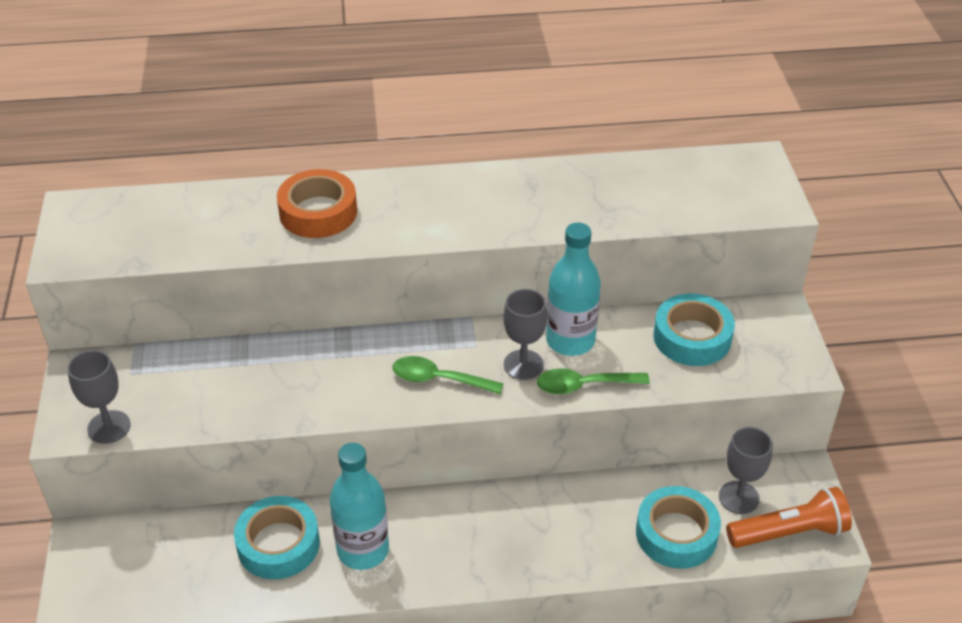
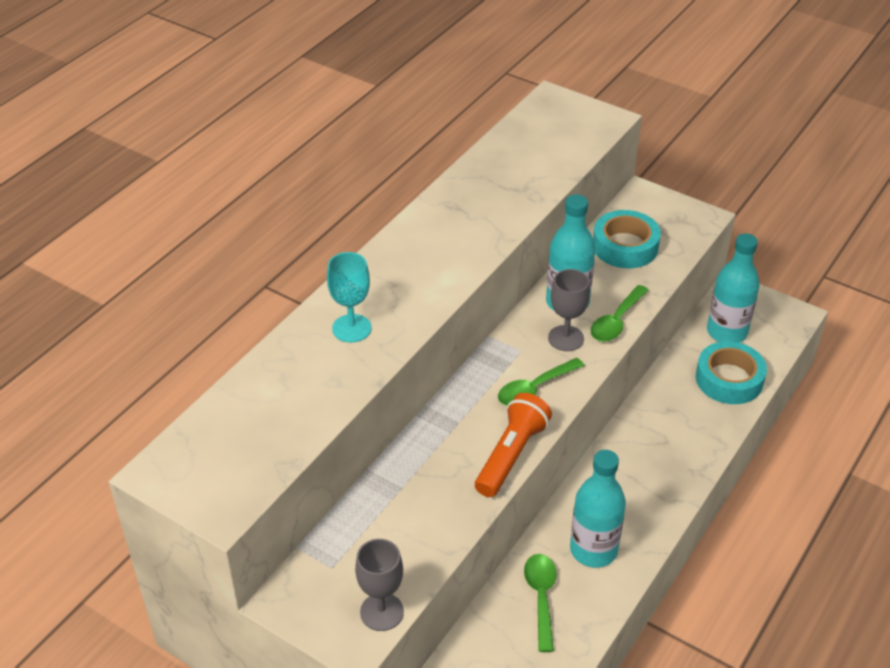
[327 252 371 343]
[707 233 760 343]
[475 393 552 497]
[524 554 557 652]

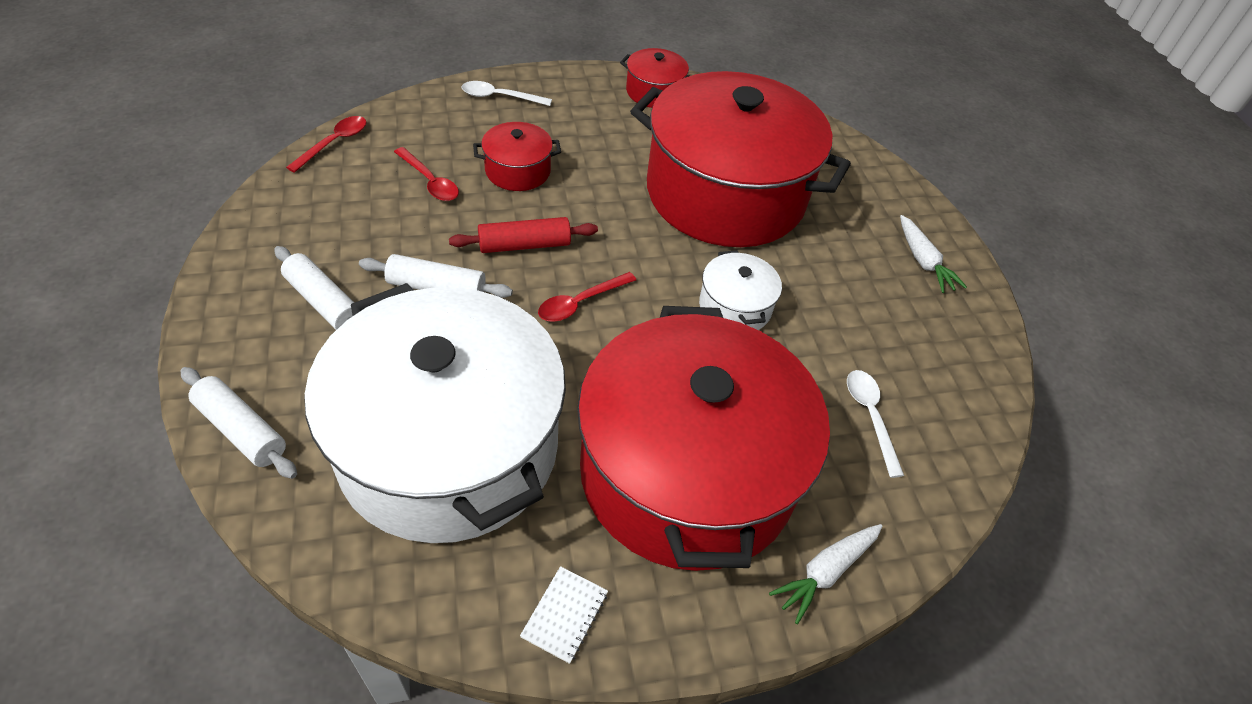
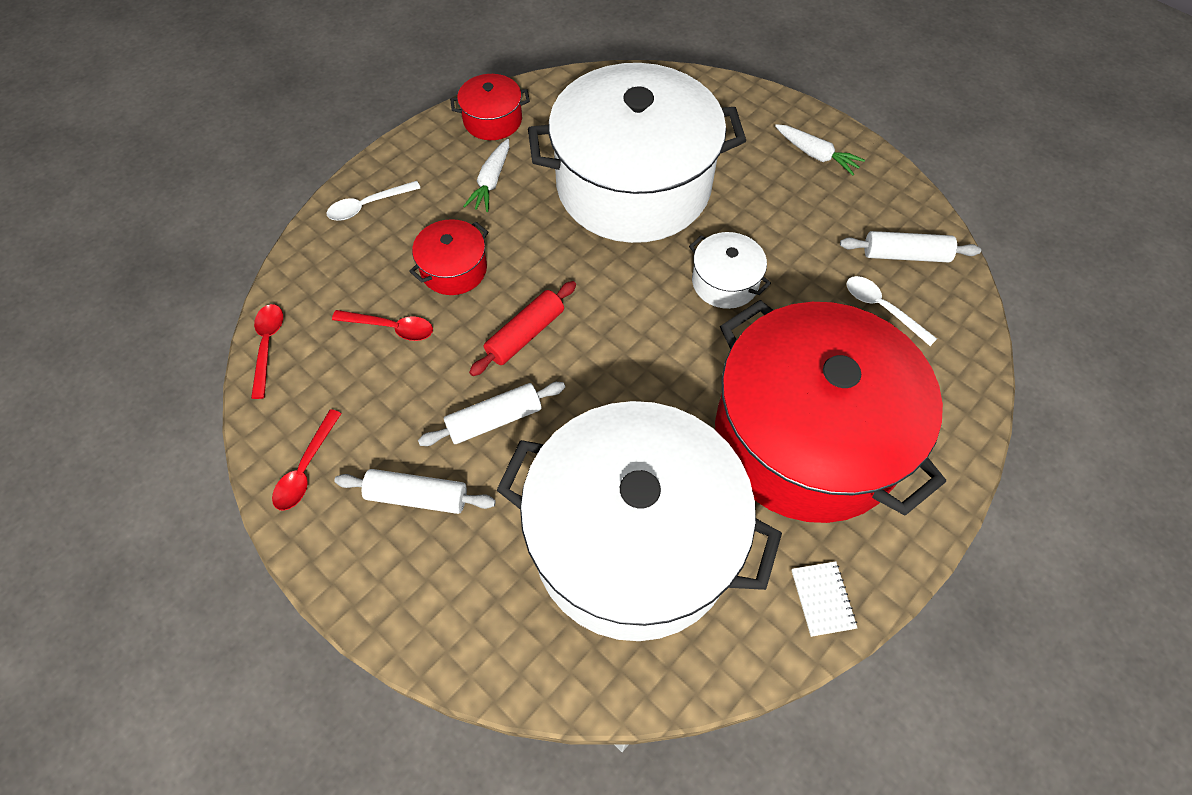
[528 63 746 243]
[272 409 342 511]
[840 231 981 262]
[463 139 509 212]

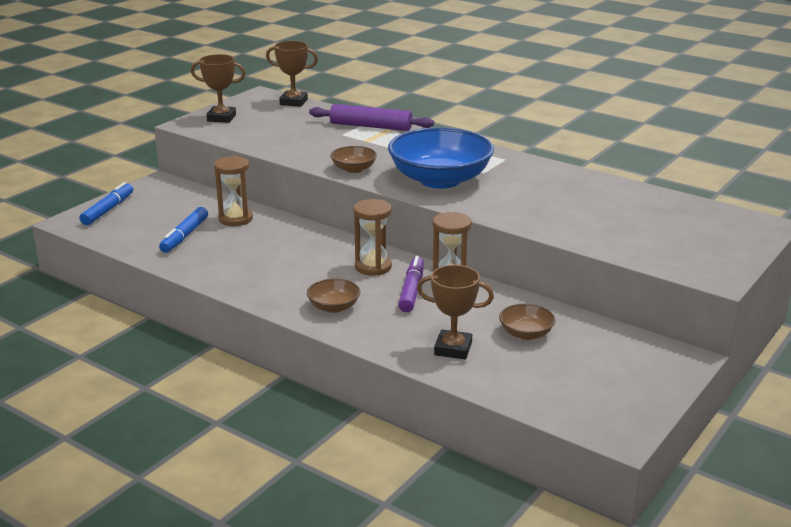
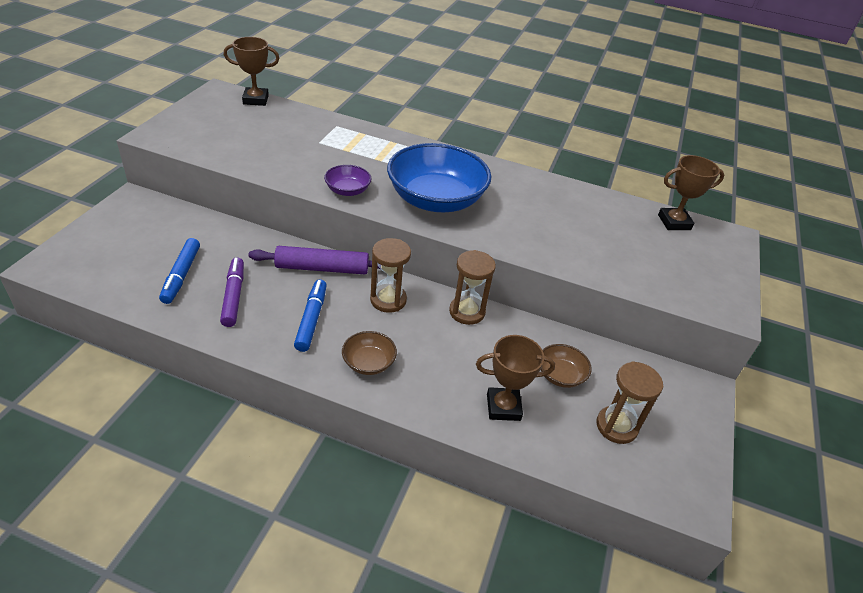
[658 155 724 230]
[249 246 380 274]
[324 165 372 196]
[596 361 663 444]
[294 279 327 352]
[220 257 244 327]

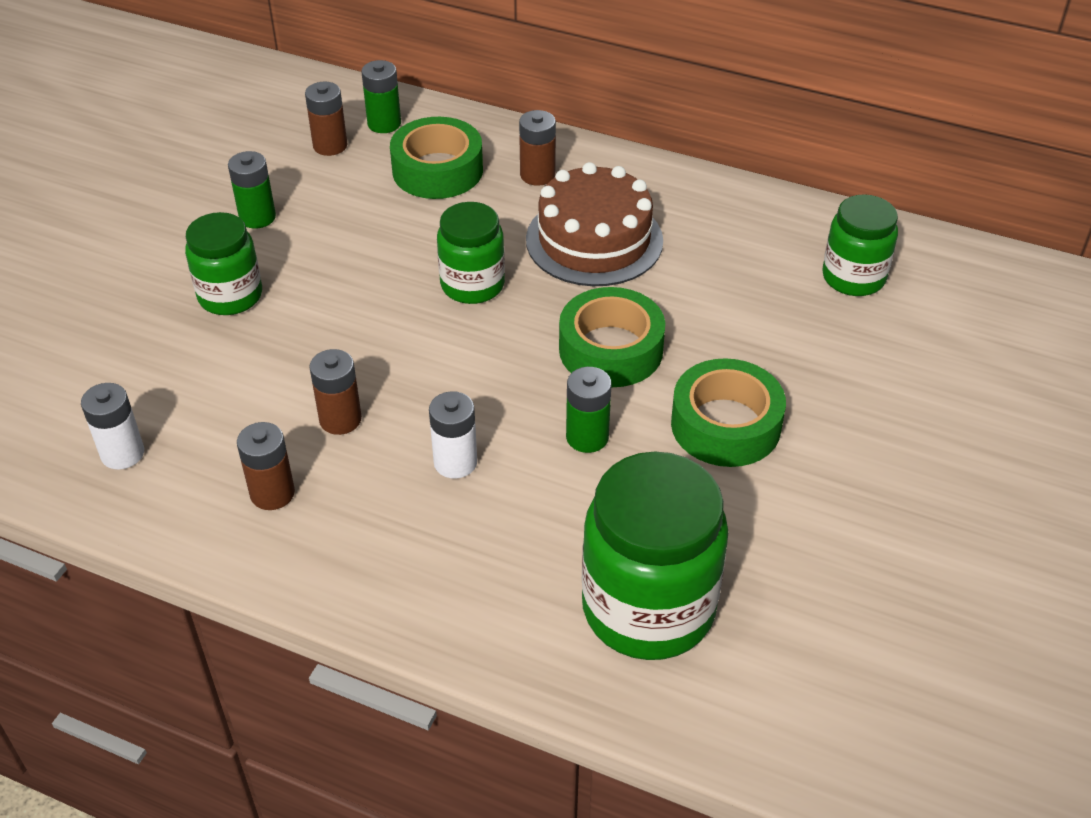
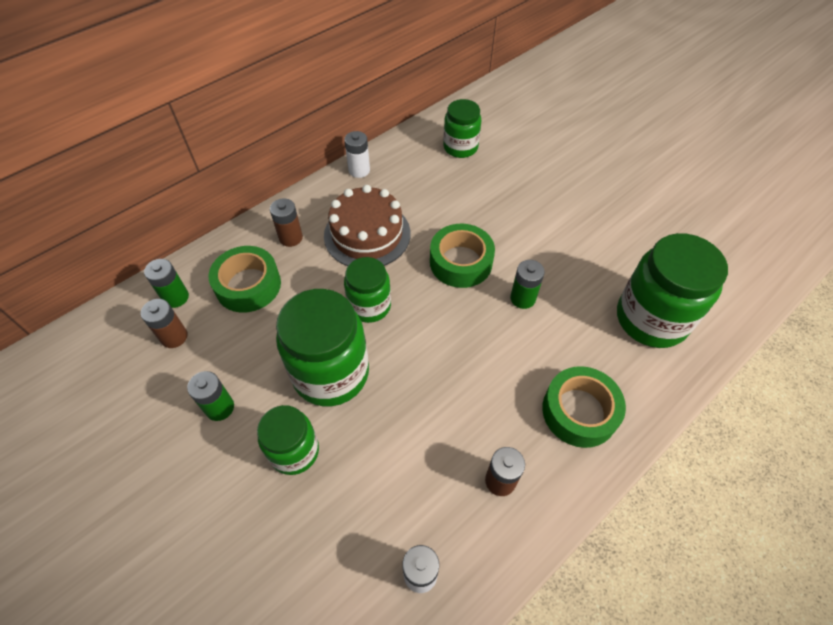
[309 349 362 435] (first image)
[542 366 626 448]
[344 131 370 178]
[276 289 369 406]

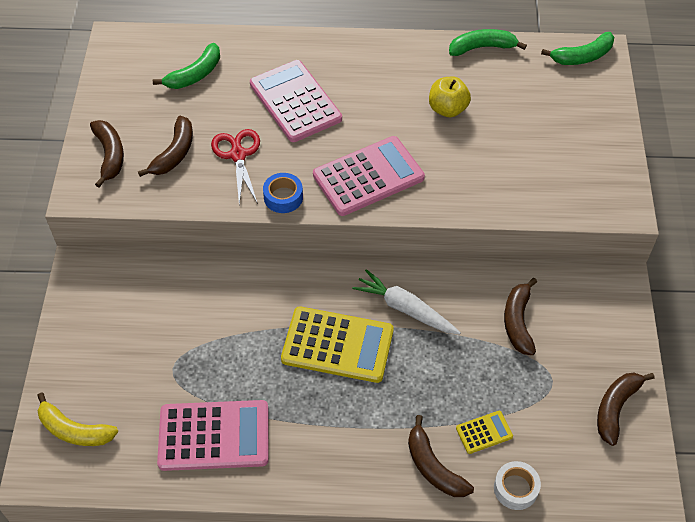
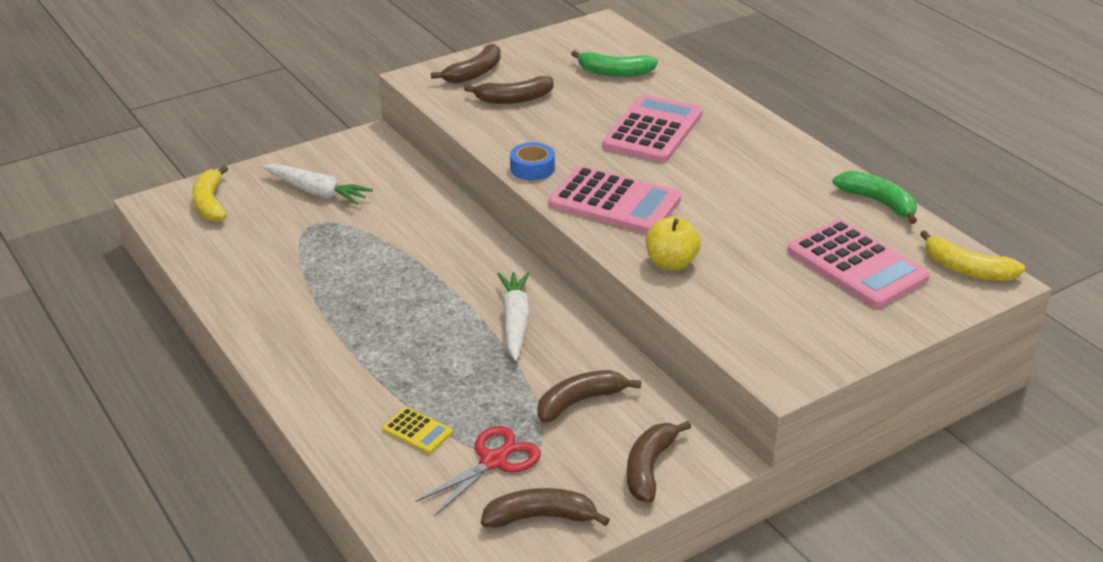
[920 230 1025 281]
[646 216 701 271]
[416 426 541 516]
[281 306 394 383] (first image)
[787 219 930 308]
[627 421 691 503]
[494 461 541 510] (first image)
[262 164 373 205]

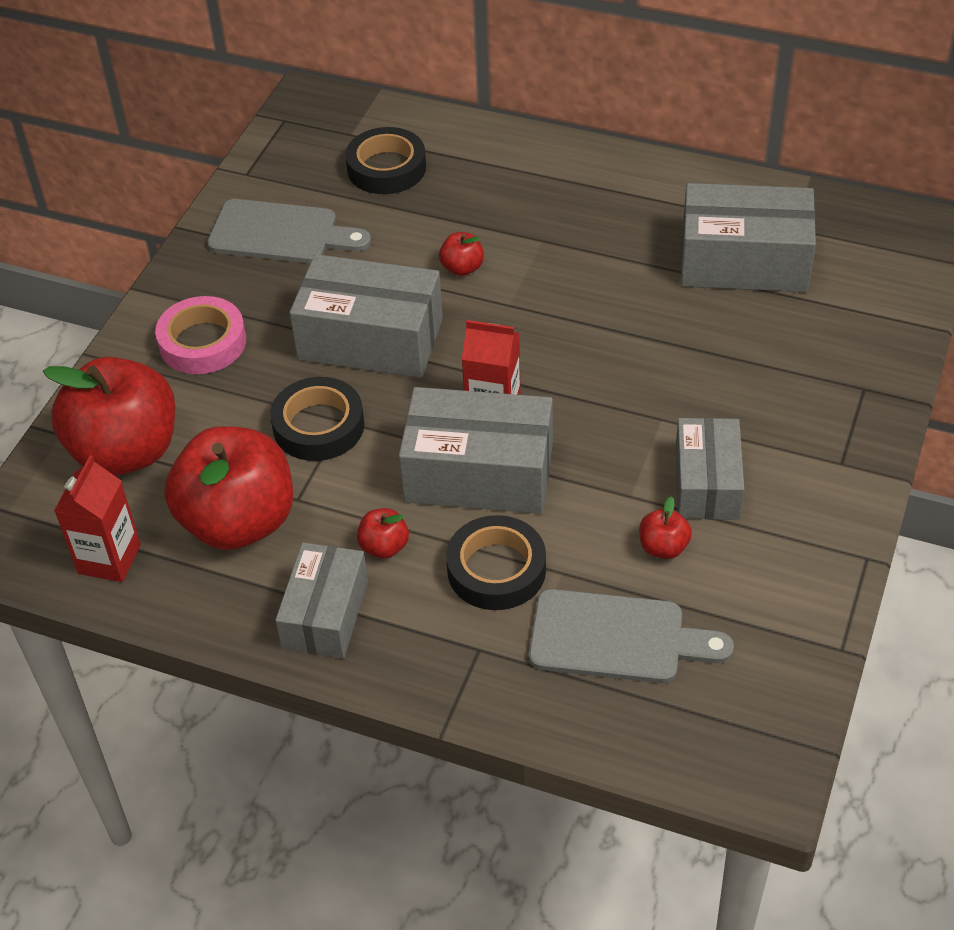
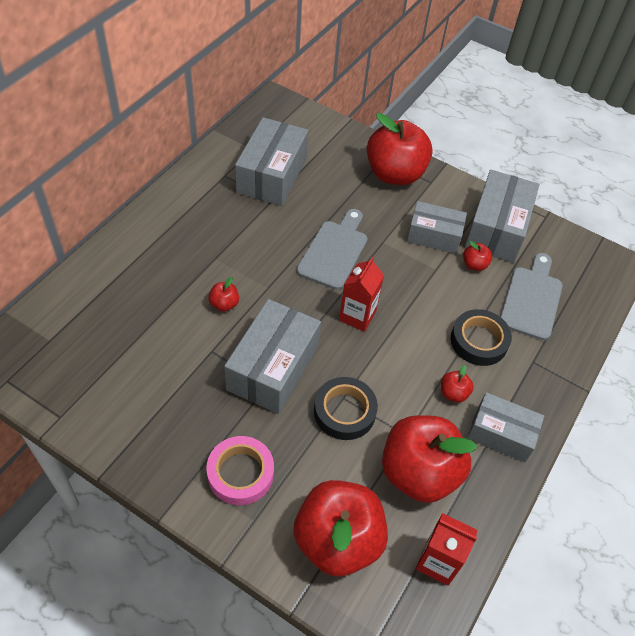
[345 127 426 194] (first image)
[297 209 368 290]
[464 170 539 263]
[367 113 433 185]

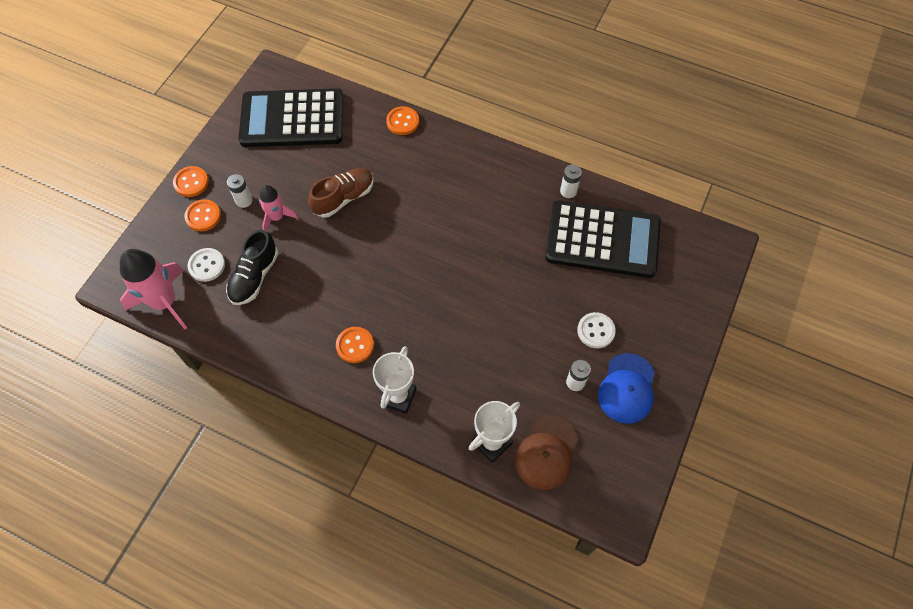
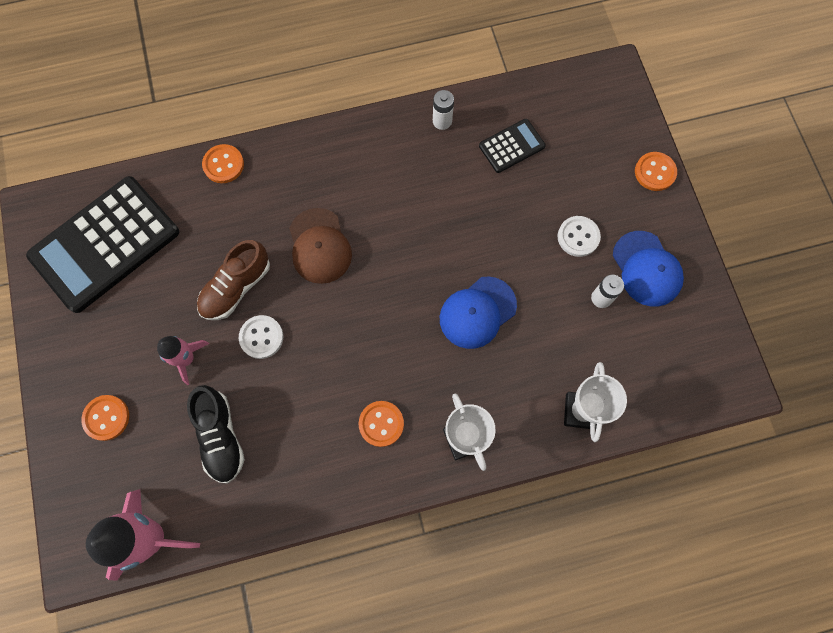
[635 152 677 191]
[197 240 270 320]
[227 174 252 208] (first image)
[479 119 546 173]
[239 315 283 359]
[289 208 352 284]
[440 276 517 349]

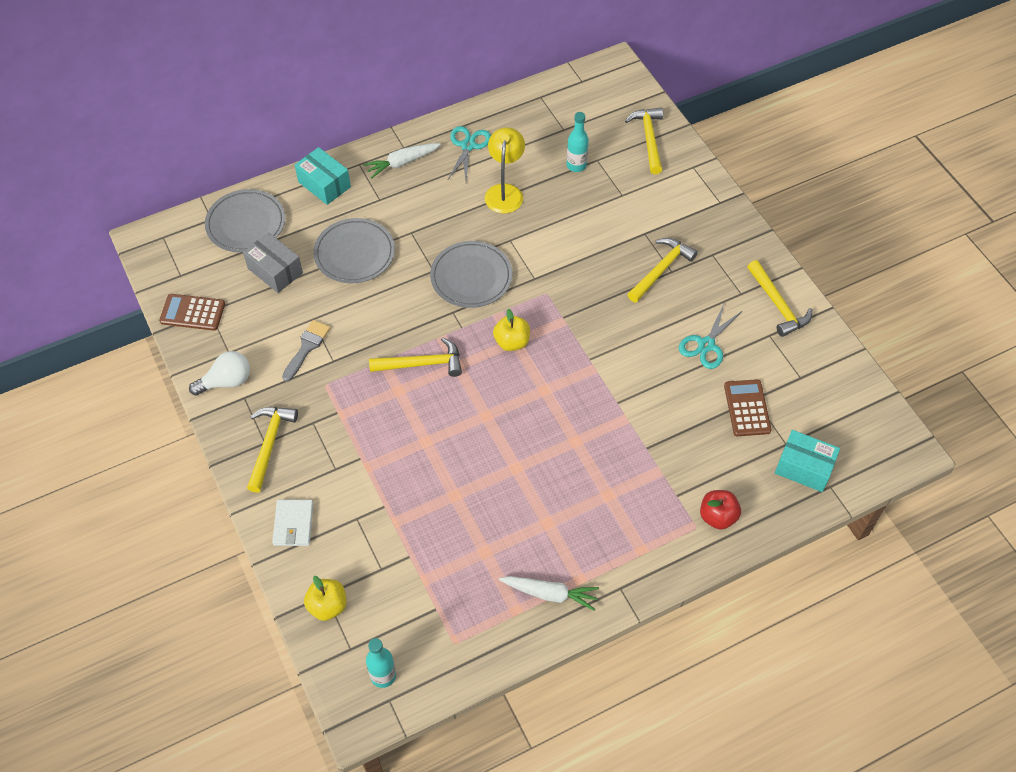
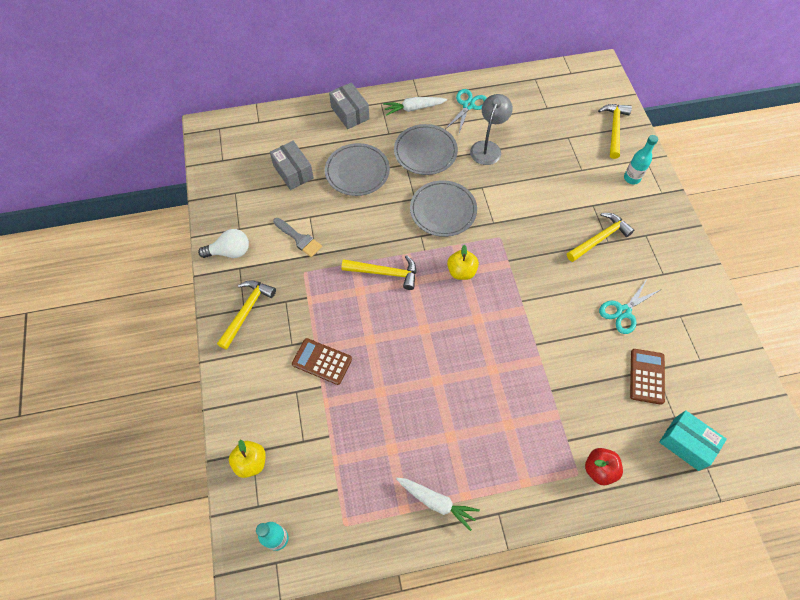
[624 135 658 185]
[470 94 513 165]
[329 82 369 129]
[394 124 458 175]
[747 260 812 337] (first image)
[292 338 352 385]
[273 218 322 257]
[272 500 314 546] (first image)

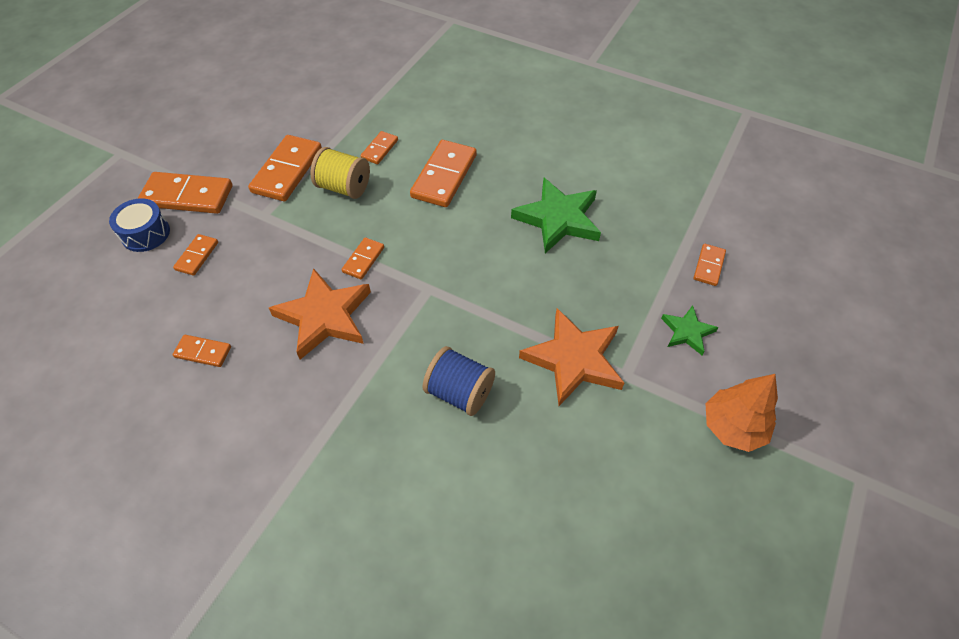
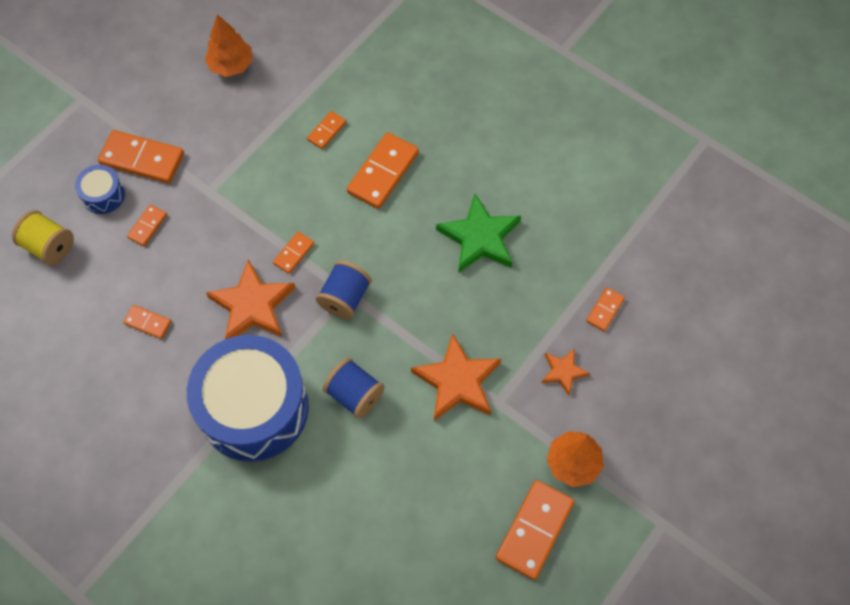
[496 480 574 580]
[12 210 74 265]
[542 348 590 395]
[205 14 253 77]
[316 260 372 319]
[187 335 309 462]

